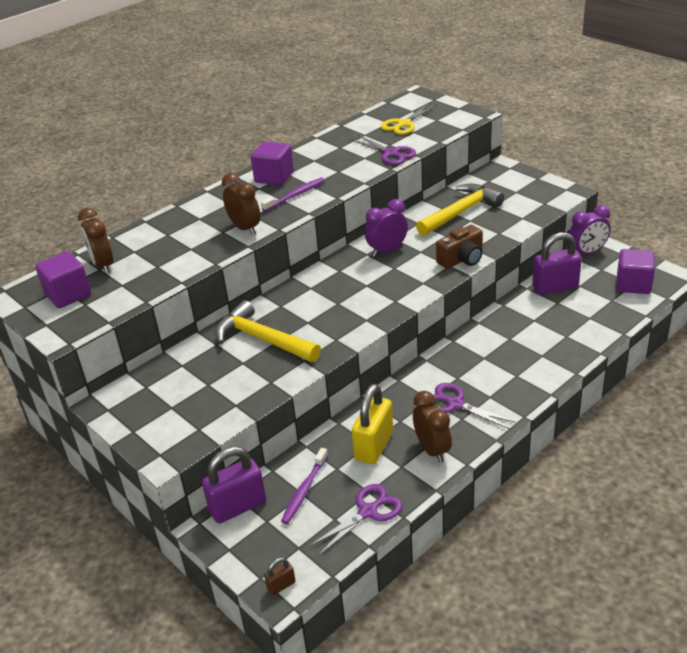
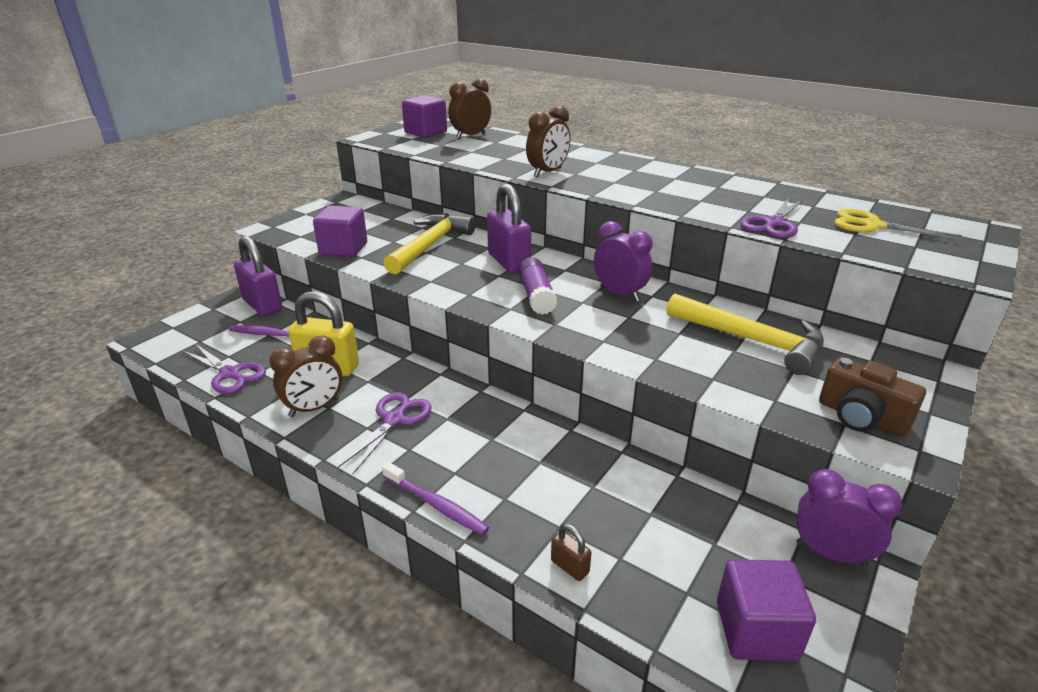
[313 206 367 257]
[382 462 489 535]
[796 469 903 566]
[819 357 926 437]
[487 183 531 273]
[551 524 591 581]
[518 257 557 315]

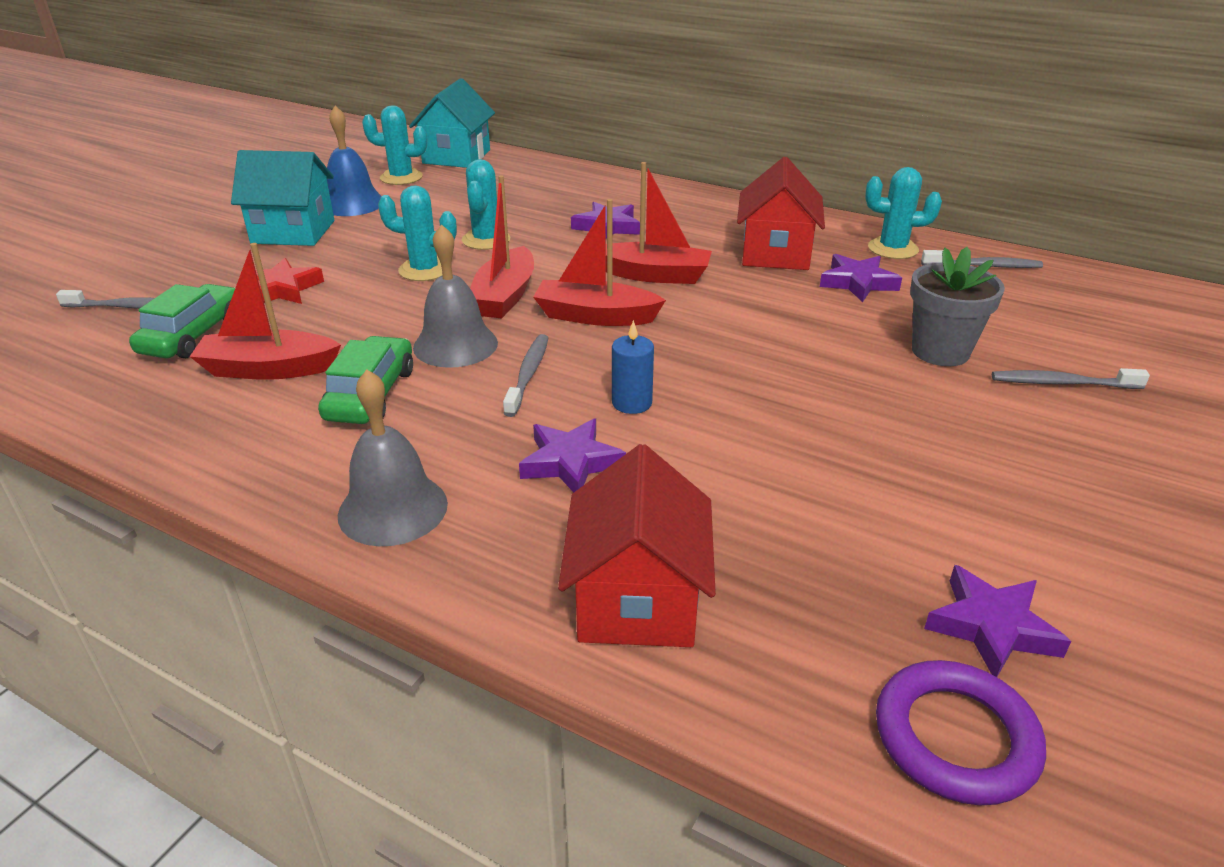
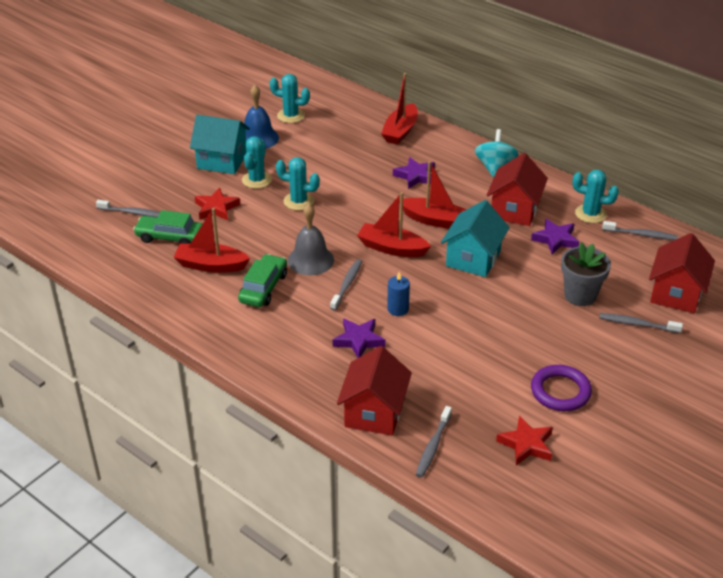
[441 200 510 277]
[242 136 272 189]
[381 73 418 145]
[133 210 202 244]
[338 370 448 546] (first image)
[496 415 553 465]
[531 365 592 411]
[474 129 519 177]
[649 233 715 313]
[416 406 452 477]

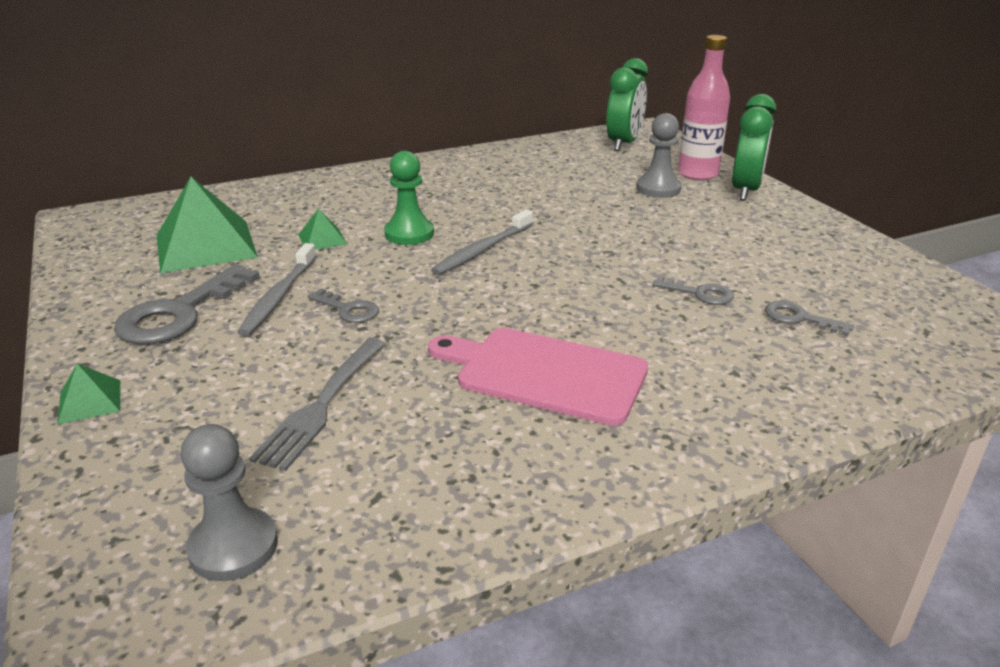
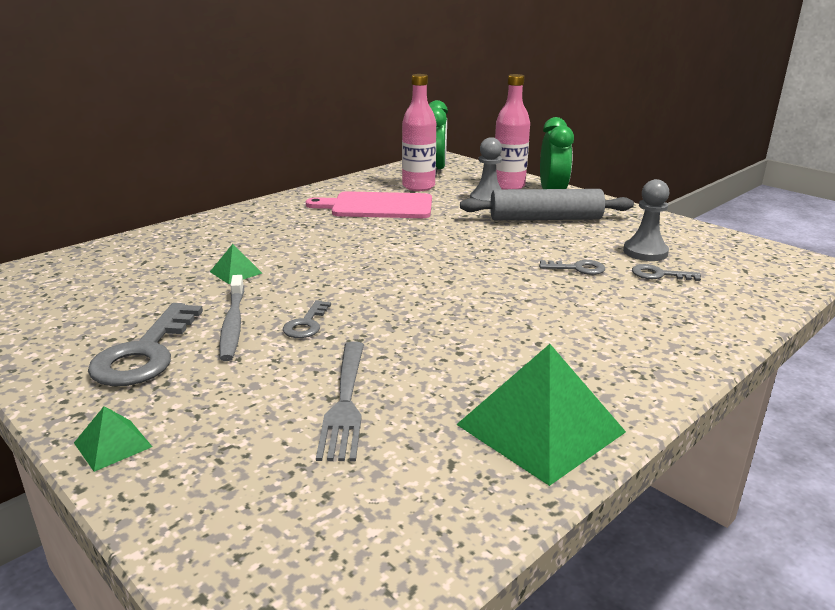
[384 151 434 245] (first image)
[456 344 626 486]
[431 210 533 275] (first image)
[283 300 331 338]
[306 191 432 218]
[623 179 669 261]
[402 74 436 191]
[460 189 634 220]

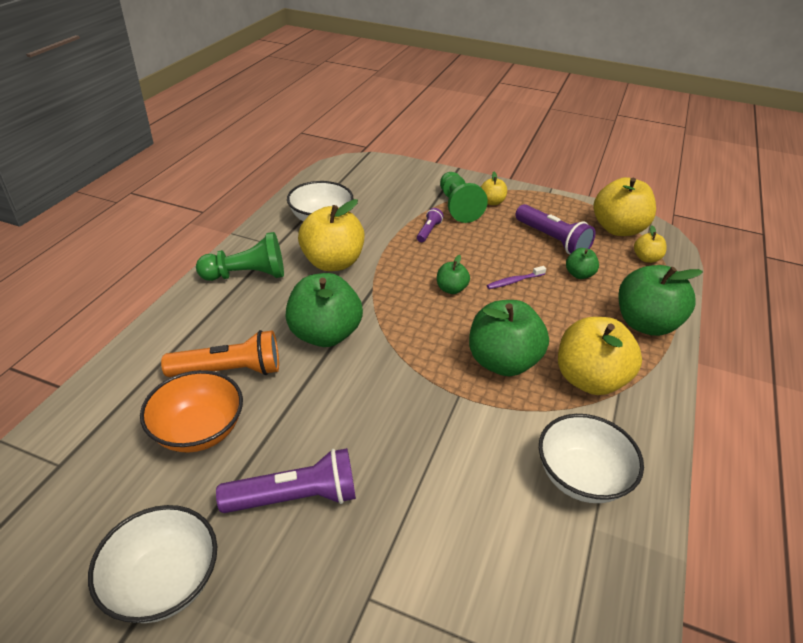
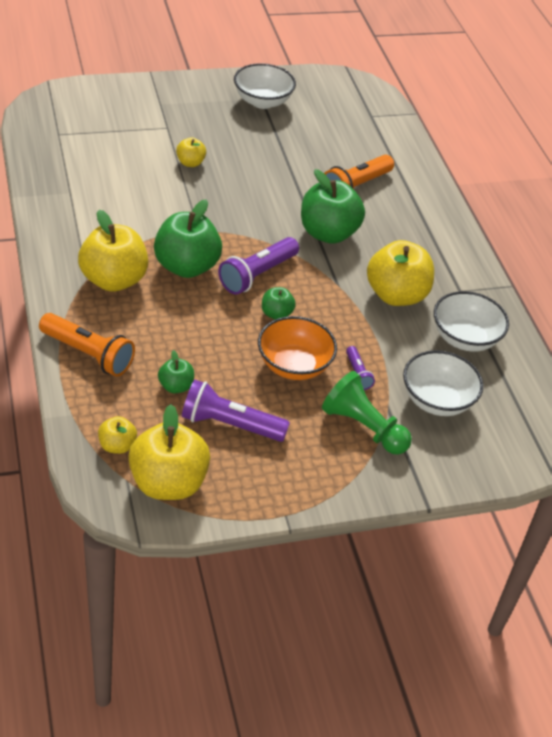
[176 138 206 167]
[196 232 284 281] (first image)
[39 313 135 377]
[487 266 546 289] (first image)
[258 316 337 380]
[403 350 483 416]
[218 237 299 295]

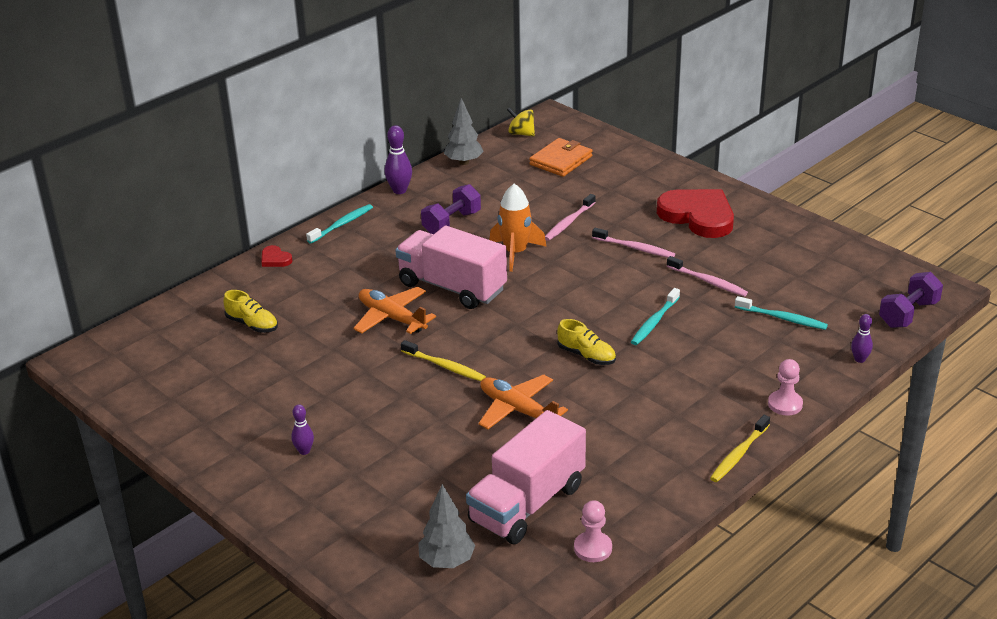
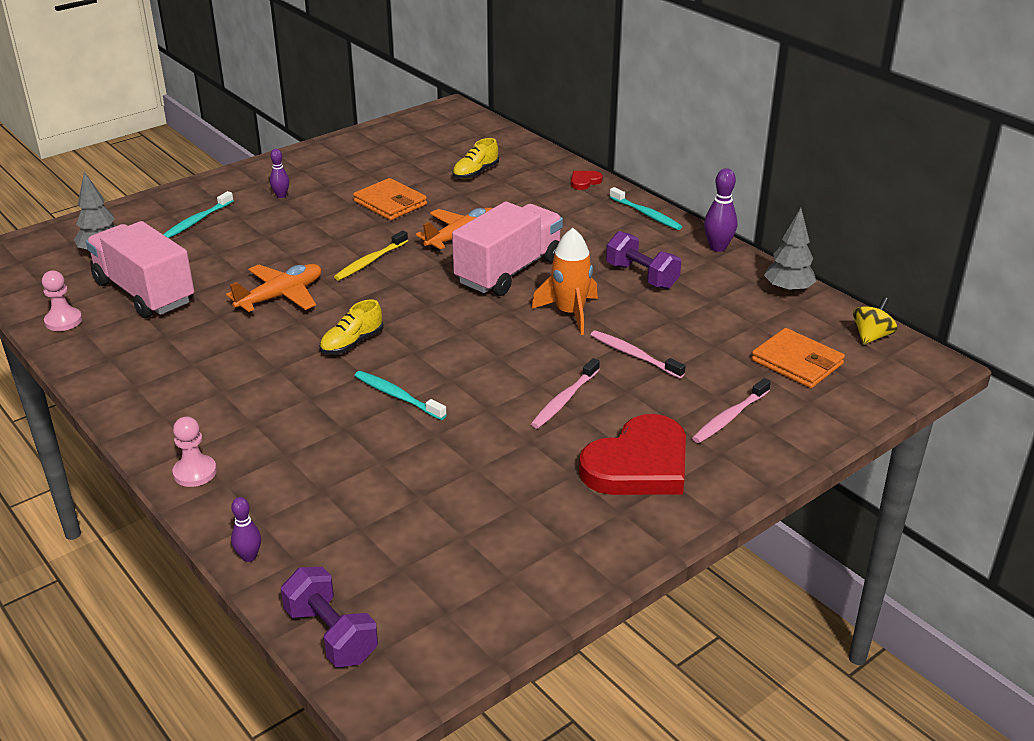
[692 378 771 443]
[163 191 234 238]
[710 415 770 482] (first image)
[353 178 427 220]

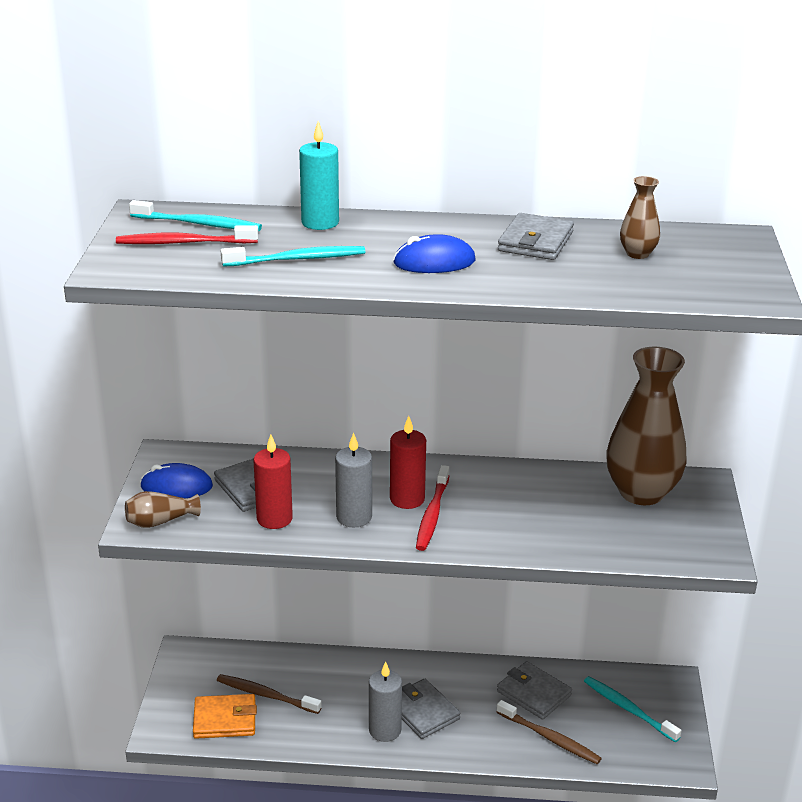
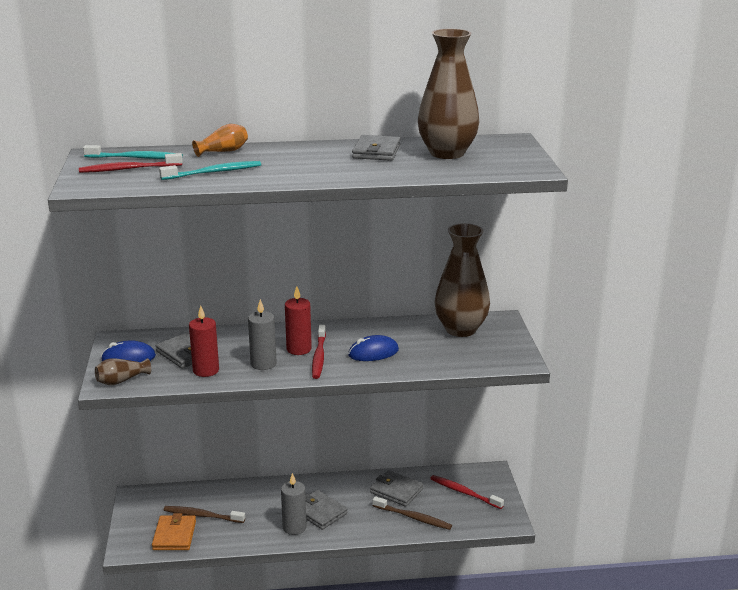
[192 124 248 157]
[418 29 479 159]
[348 335 399 361]
[430 475 504 509]
[152 513 196 550]

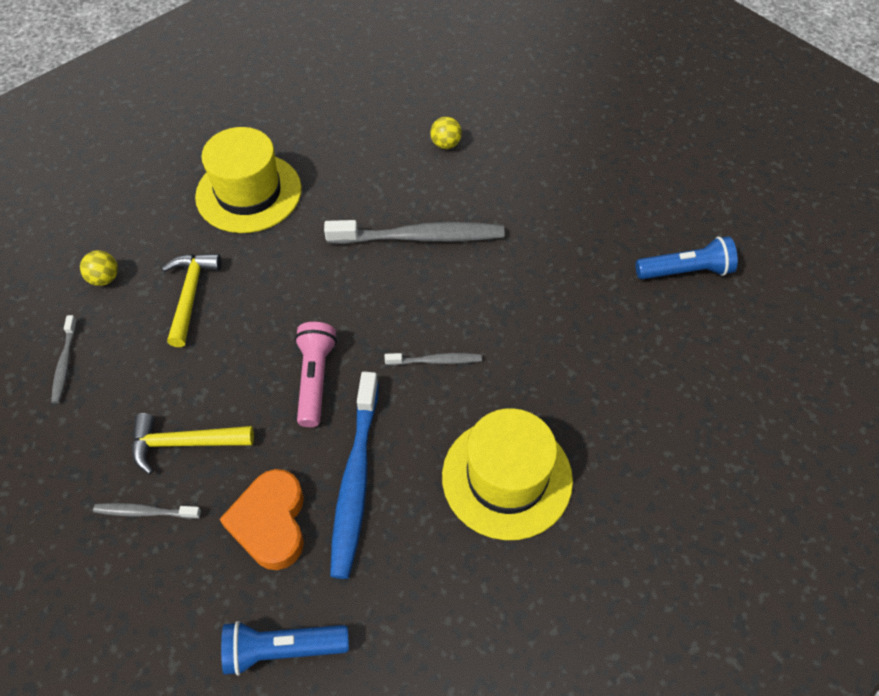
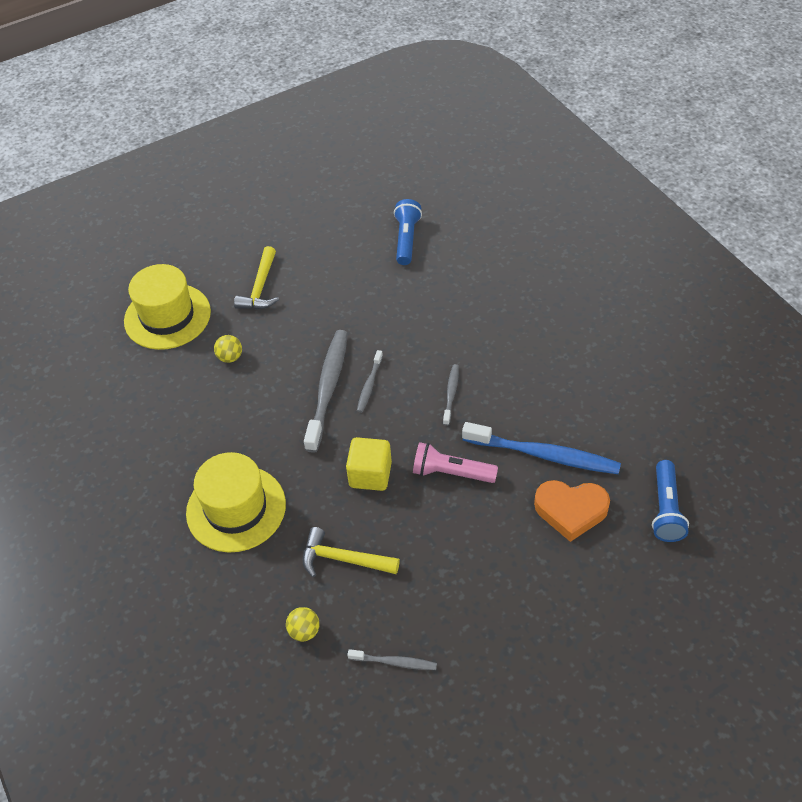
[124 264 211 350]
[234 246 279 309]
[357 350 383 413]
[346 437 392 491]

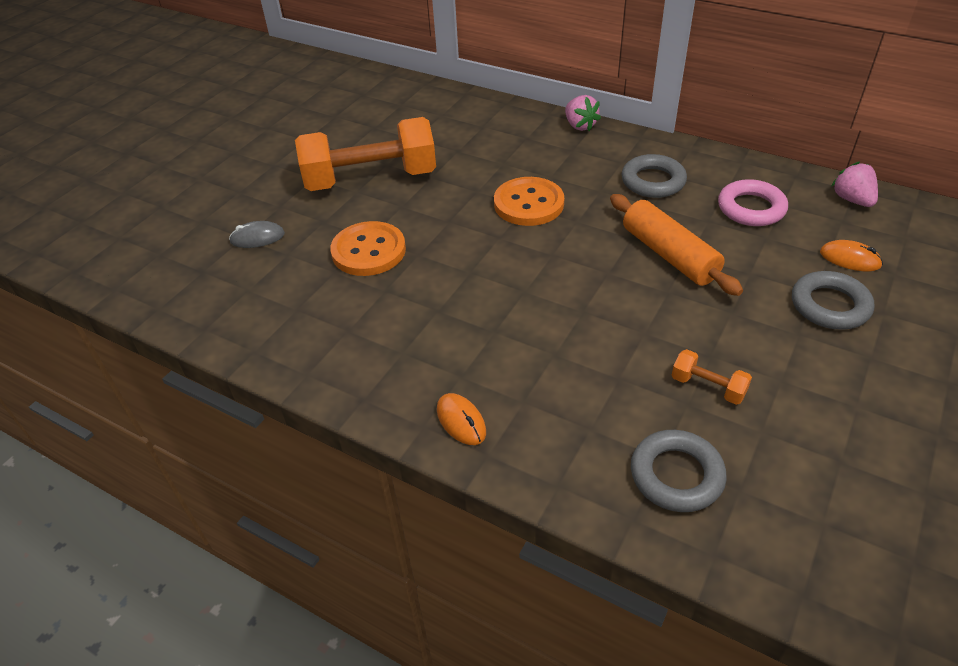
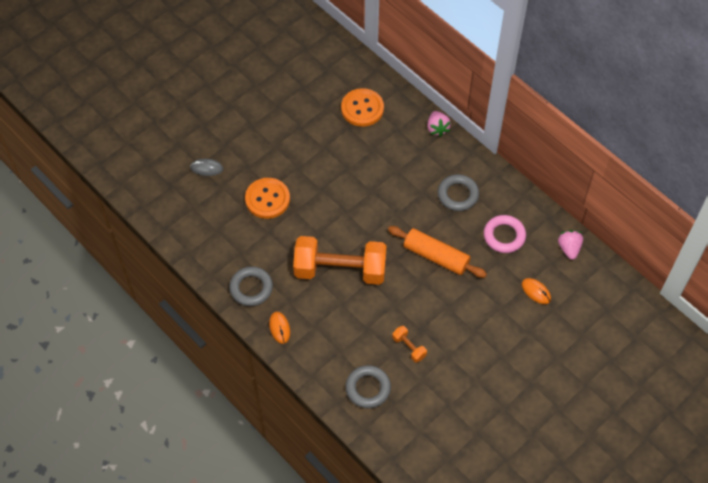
[293 236 387 285]
[341 88 384 127]
[388 226 487 278]
[229 266 273 306]

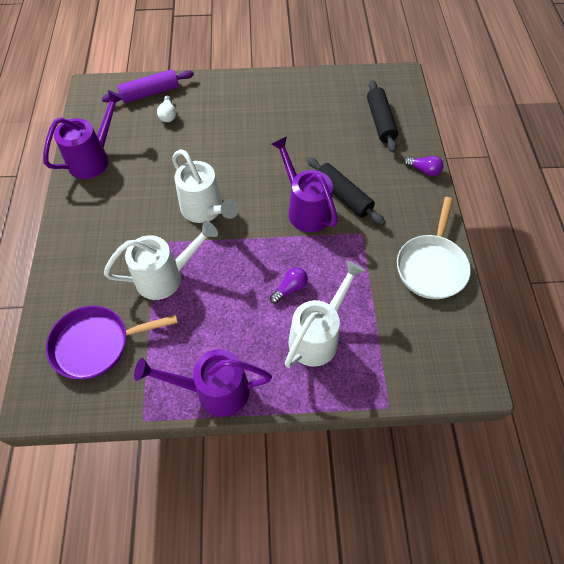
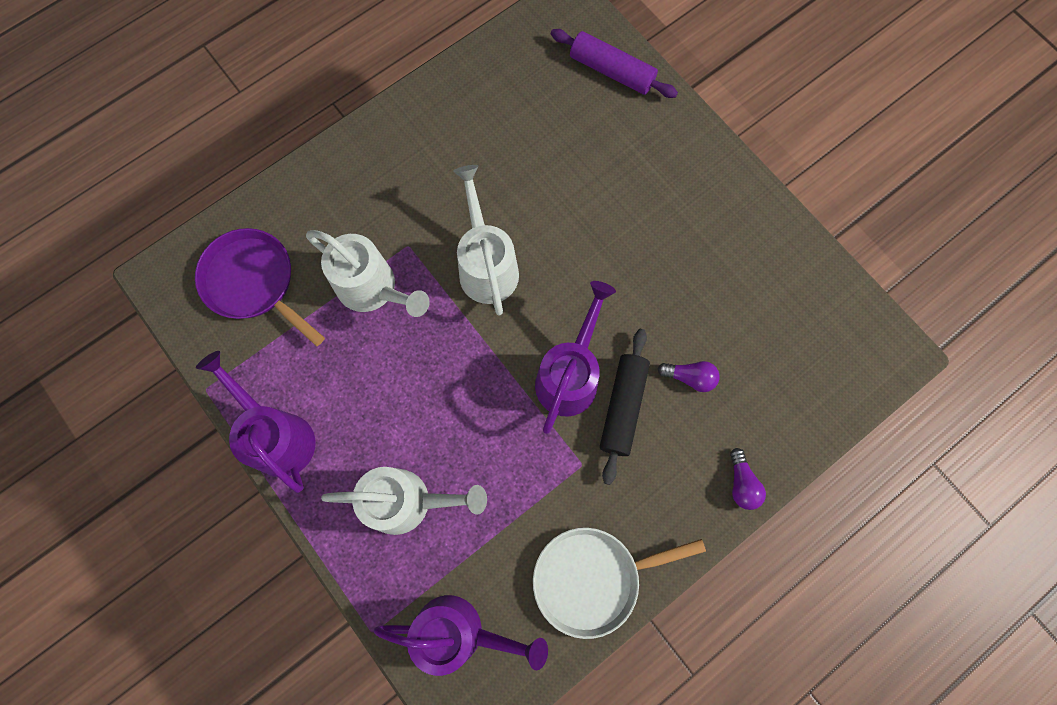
[367 80 398 153] (first image)
[374 595 548 676]
[157 96 176 122] (first image)
[453 165 519 316]
[657 361 720 392]

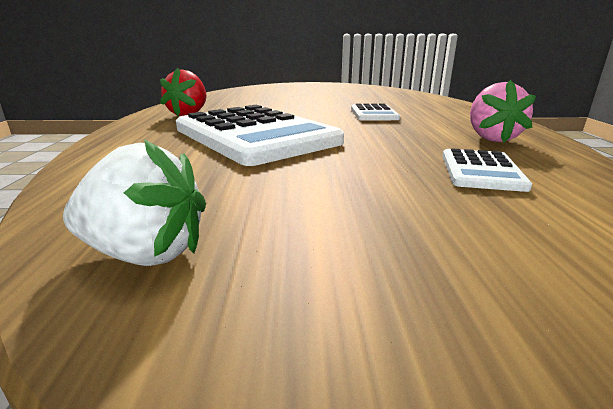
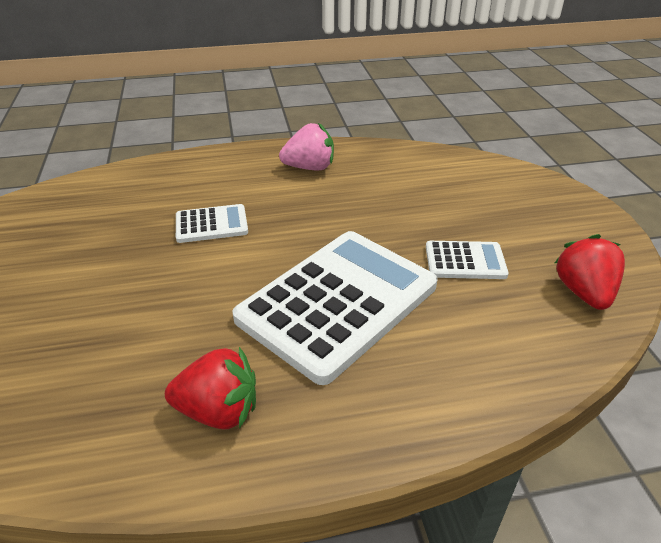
[555 234 625 310]
[426 241 509 279]

